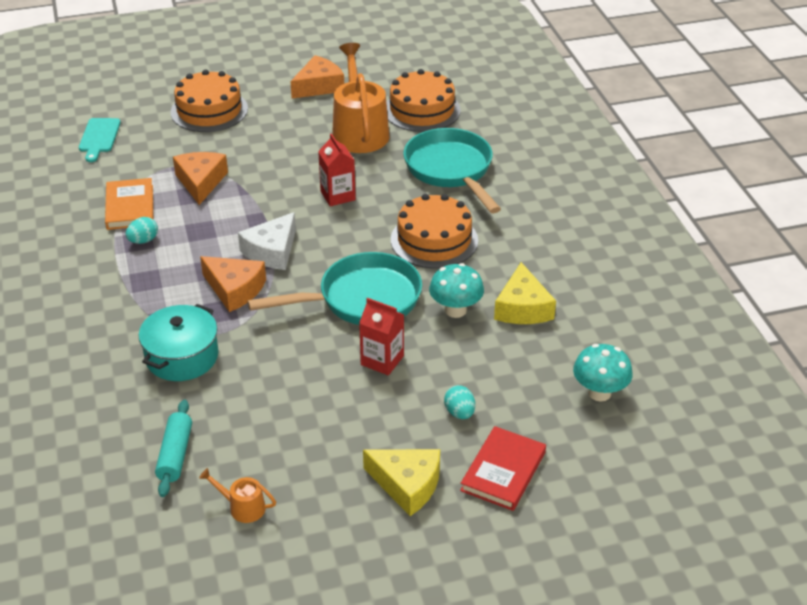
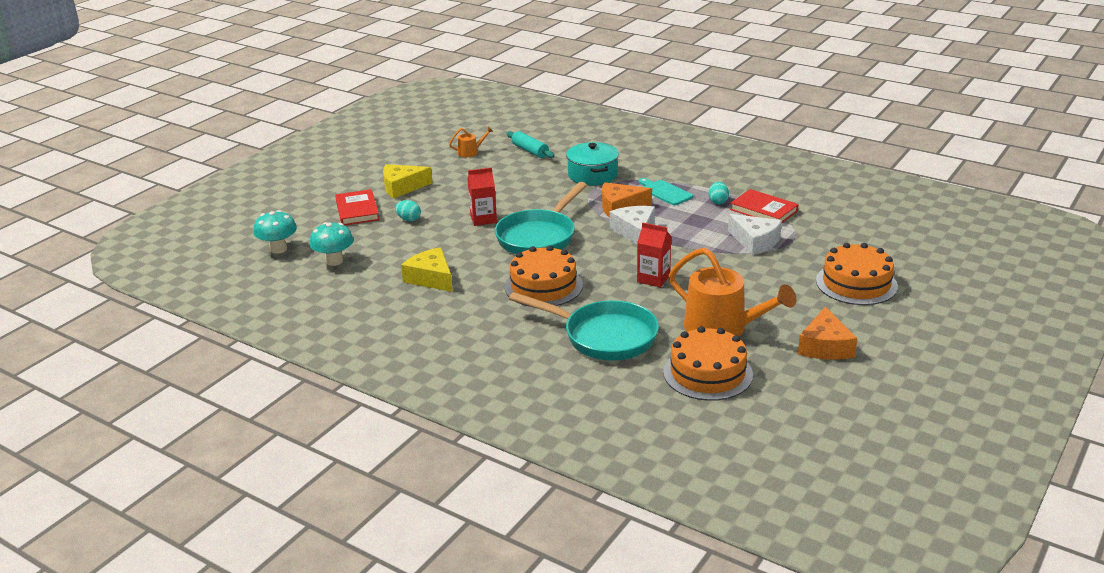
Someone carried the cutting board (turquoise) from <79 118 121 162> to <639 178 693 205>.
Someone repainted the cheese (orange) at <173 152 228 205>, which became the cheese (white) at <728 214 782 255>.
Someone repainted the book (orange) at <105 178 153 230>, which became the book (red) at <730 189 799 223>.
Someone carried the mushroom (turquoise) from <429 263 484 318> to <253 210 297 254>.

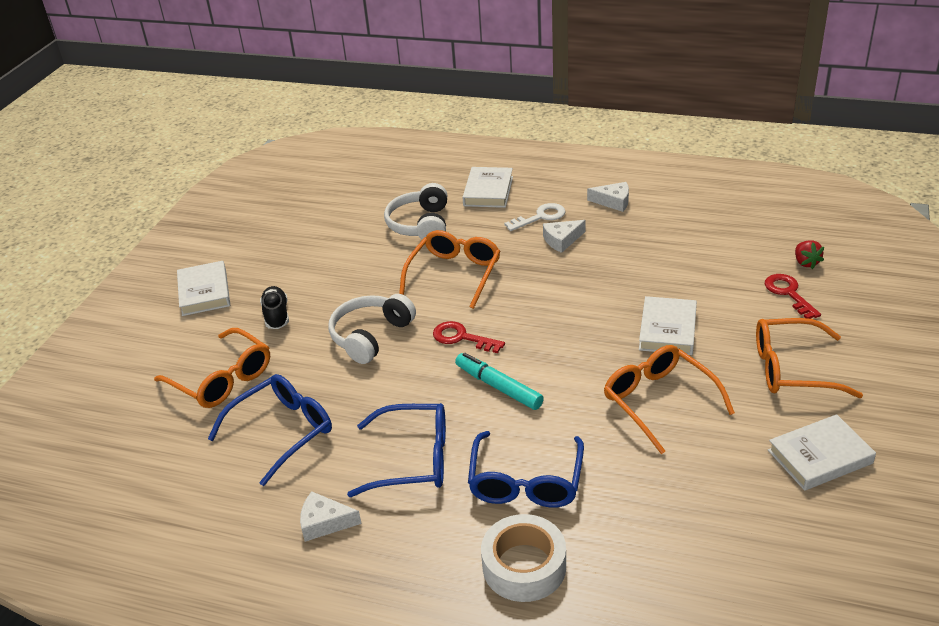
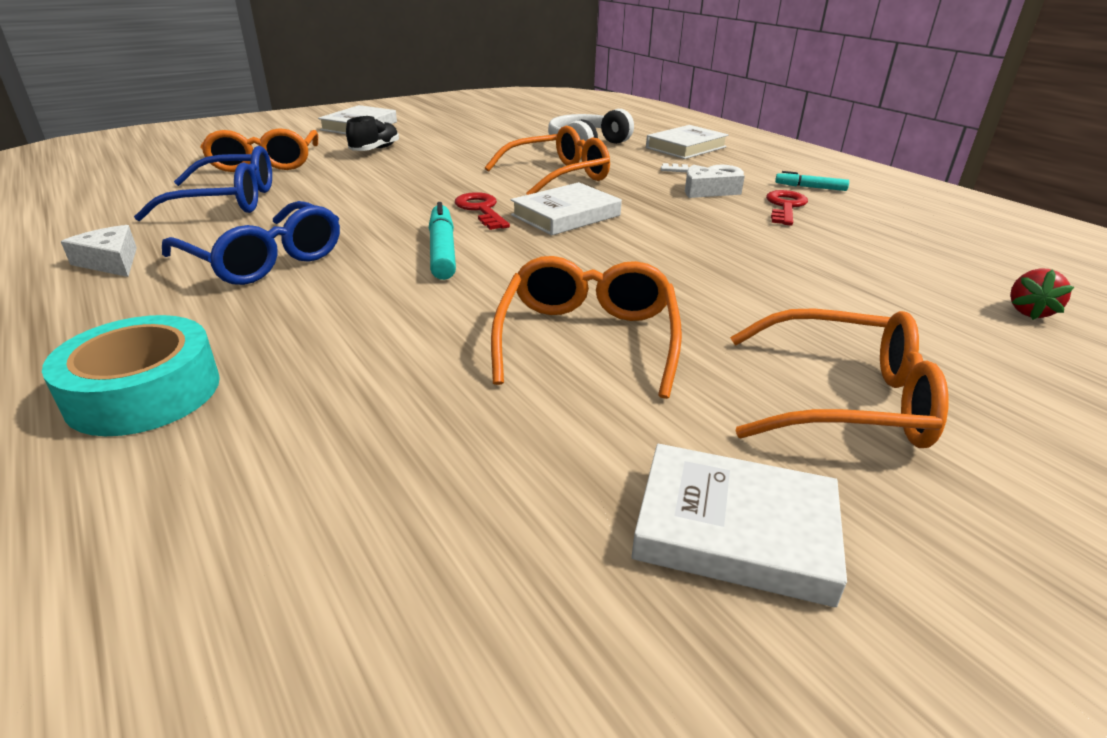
Someone swapped the cheese (white) at <587 182 629 212> for the marker (turquoise) at <775 171 849 191>.
Someone carried the key (red) from <765 274 821 319> to <766 190 808 226>.
Someone took away the headphones (white) at <328 294 416 364>.
Someone carried the book (white) from <639 296 697 355> to <511 182 622 236>.
Someone rotated the glasses (orange) at <756 318 863 398> by 150 degrees clockwise.
Someone took away the glasses (blue) at <468 431 584 508>.
Someone repainted the tape (white) at <481 514 566 602>, which became the tape (turquoise) at <42 315 220 436>.

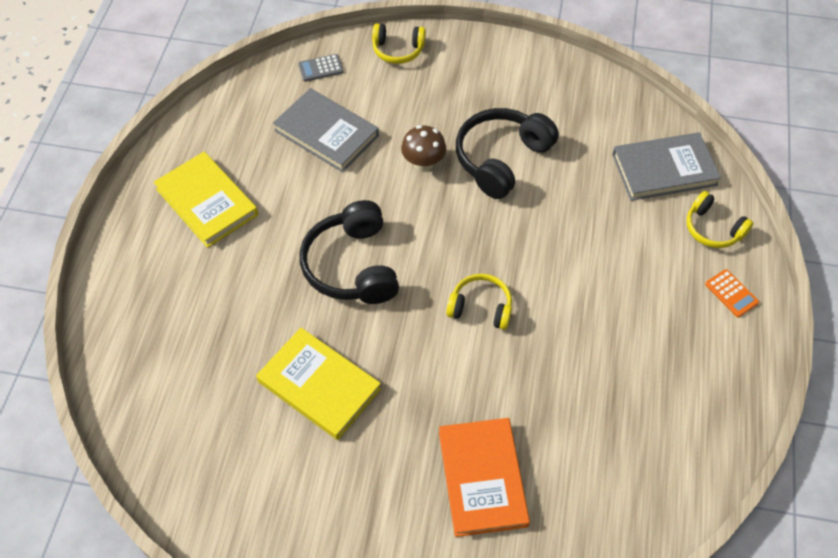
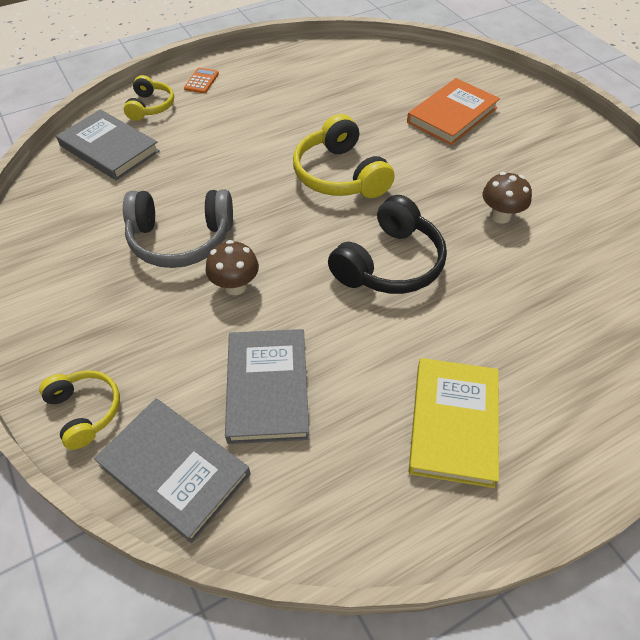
Someone swapped the calculator (grey) at <298 54 343 82> for the book (grey) at <94 398 250 543>.
Someone repainted the headphones (black) at <456 108 559 199>, which became the headphones (grey) at <123 189 233 268>.
Someone scaled the headphones (yellow) at <446 274 512 330> by 1.68.
Someone swapped the book (yellow) at <256 328 381 440> for the mushroom (brown) at <482 172 532 224>.

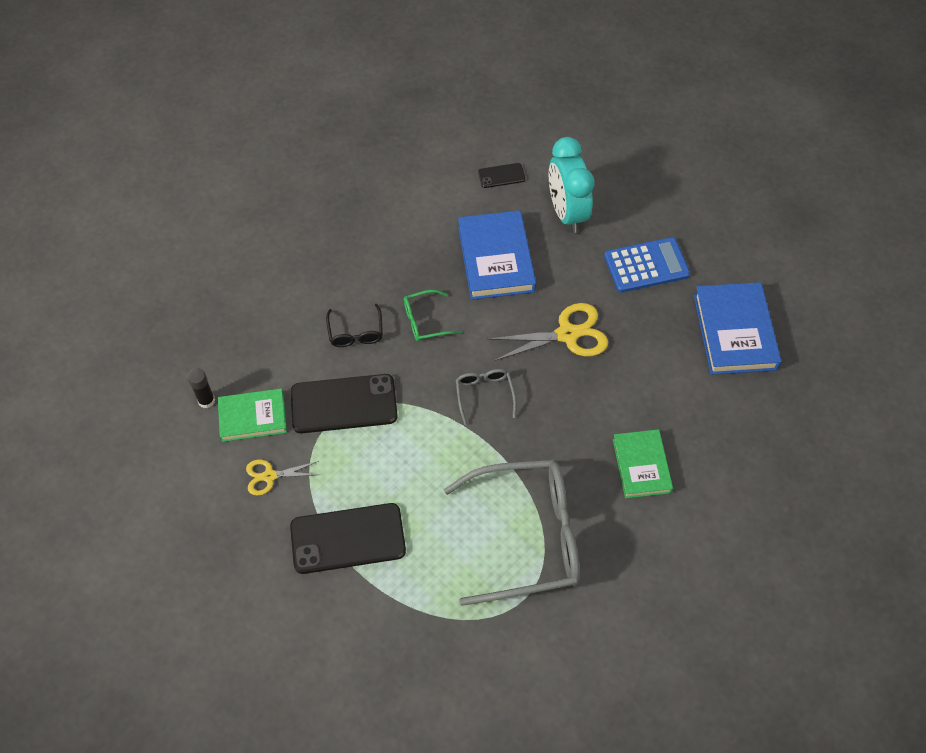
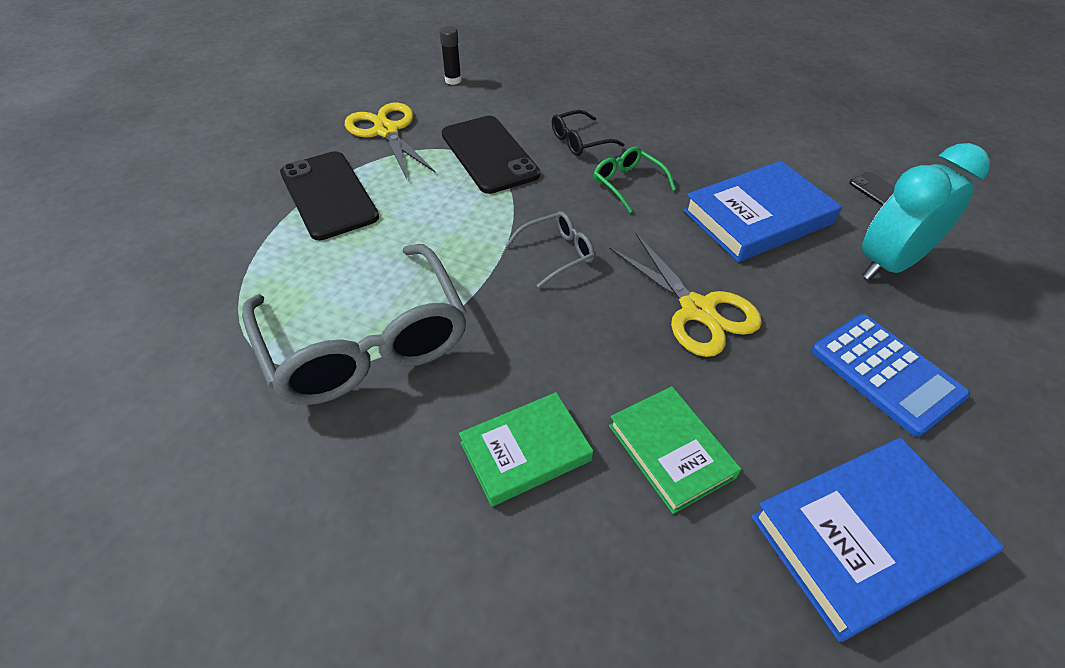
Someone carried the book (green) from <218 389 287 442> to <609 386 741 514>.
Someone scaled the scissors (yellow) at <246 459 319 495> by 1.72.

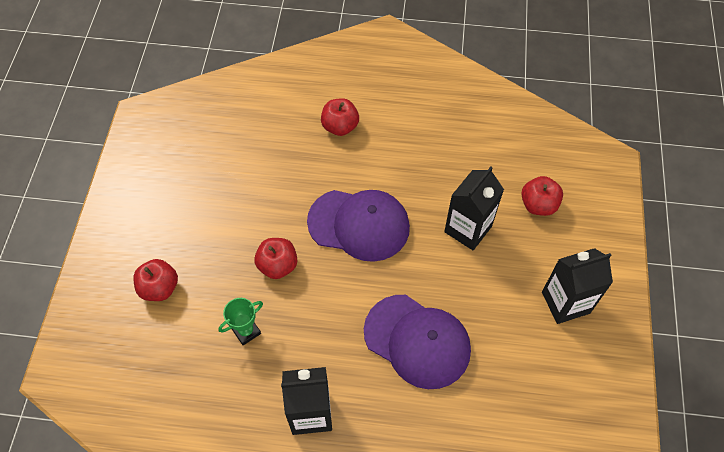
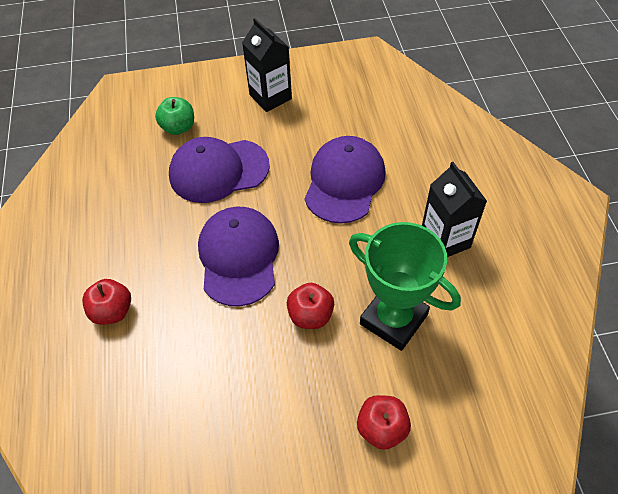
Someone swapped the carton (black) at <444 167 504 250> for the cap (purple) at <169 137 270 203>.
Someone repainted the apple (red) at <521 176 563 216>, which became the apple (green) at <155 97 194 135>.
Someone scaled the trophy (green) at <218 298 263 345> by 2.16.

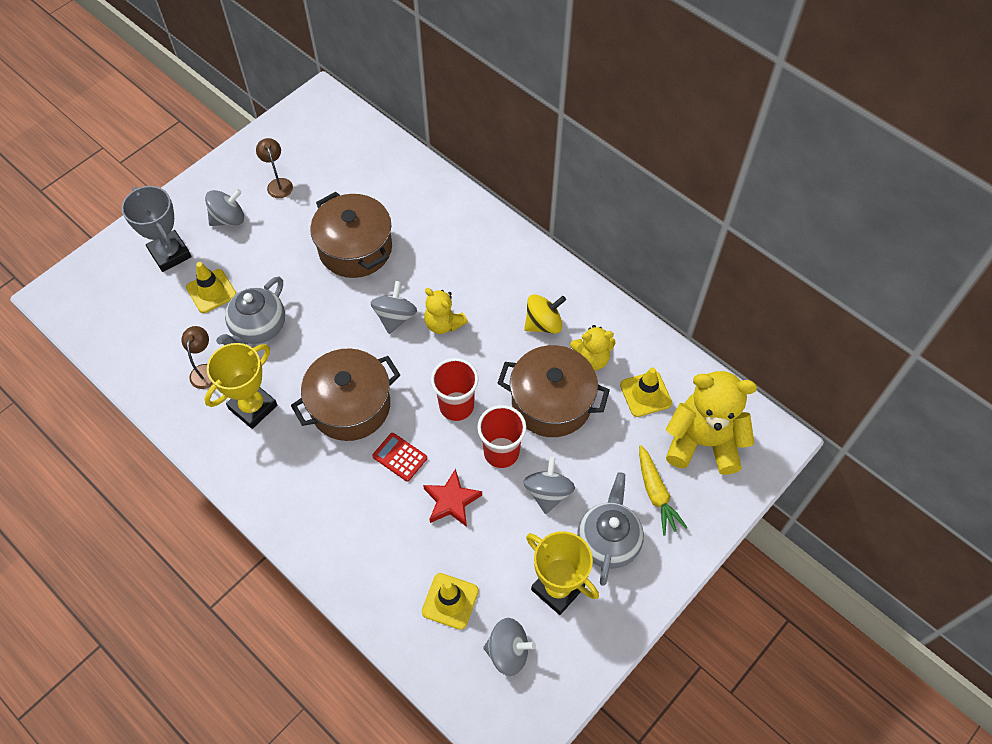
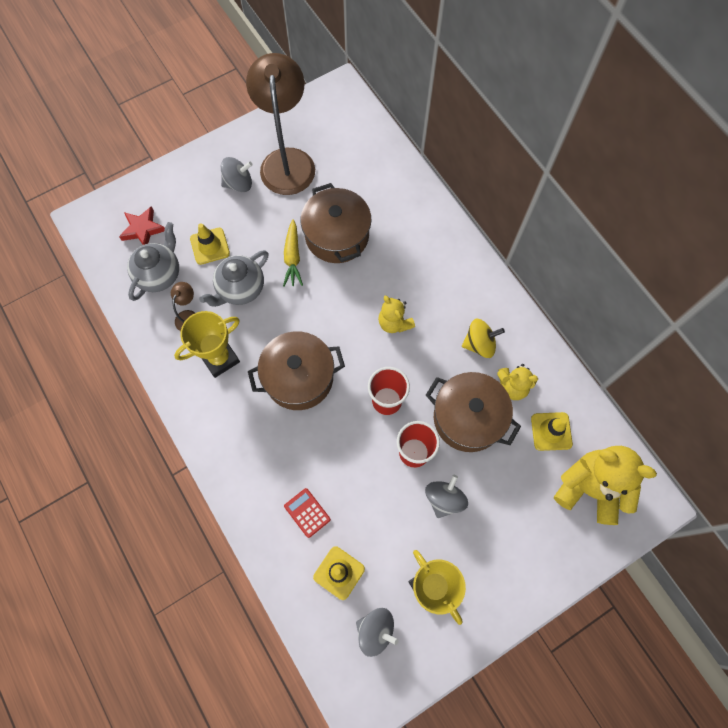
Someone scaled the lamp (brown) at <256 138 293 198> by 2.48.
Someone took away the trophy (grey) at <122 186 191 272>.
Someone took away the spinning top (grey) at <370 281 417 334>.
Someone carried the calculator (red) from <372 433 427 482> to <284 488 331 538>.
Someone carried the carrot (yellow) from <639 445 688 535> to <283 219 303 287>.
Someone carried the star (red) from <423 469 482 527> to <119 206 165 245>.
Someone carried the teapot (grey) from <577 472 644 586> to <127 222 179 301>.

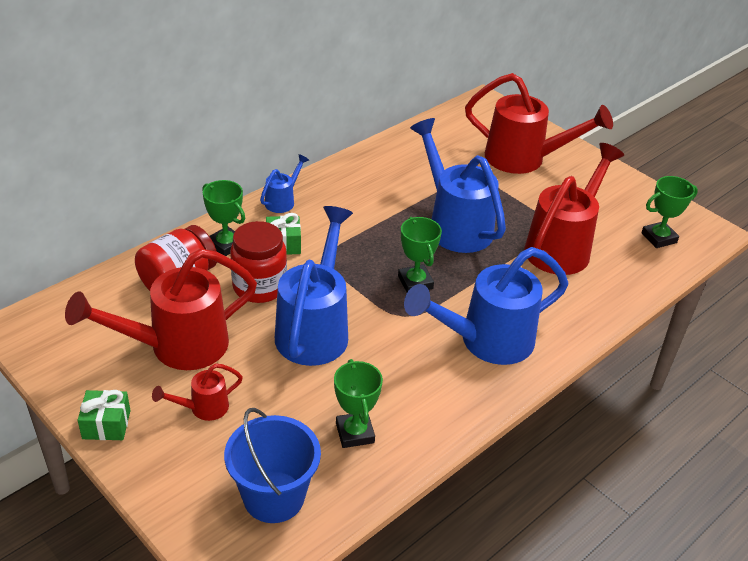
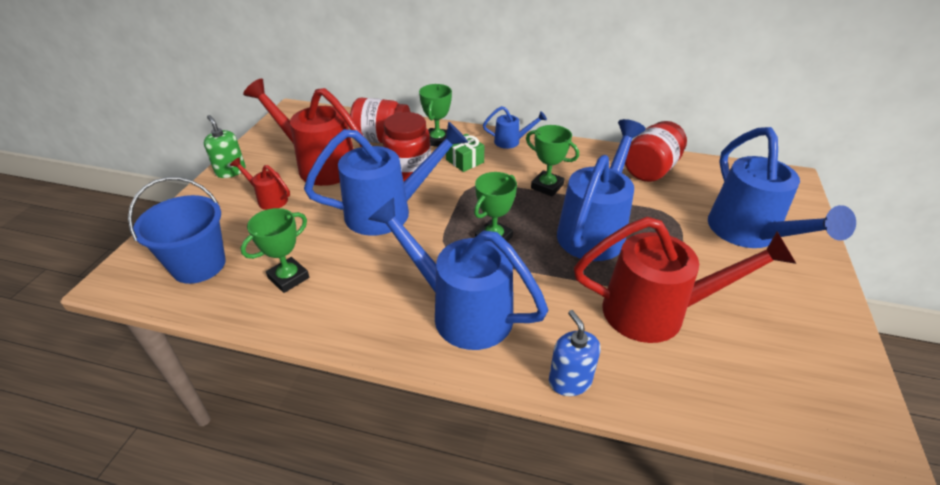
Someone repainted the watering can (red) at <465 73 613 174>, which became the watering can (blue) at <708 127 856 248>.
Someone carried the trophy (green) from <641 176 698 248> to <526 125 579 196>.
Someone swapped the gift (green) at <78 390 130 440> for the soap dispenser (green) at <204 115 246 178>.
Someone put down the jar (red) at <625 121 687 182>.
Someone put down the soap dispenser (blue) at <549 310 601 396>.

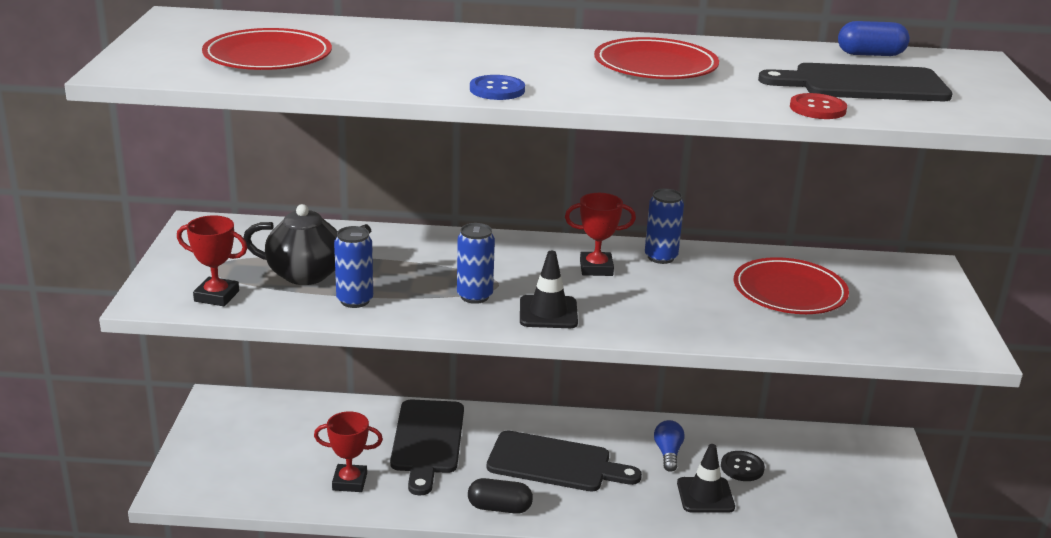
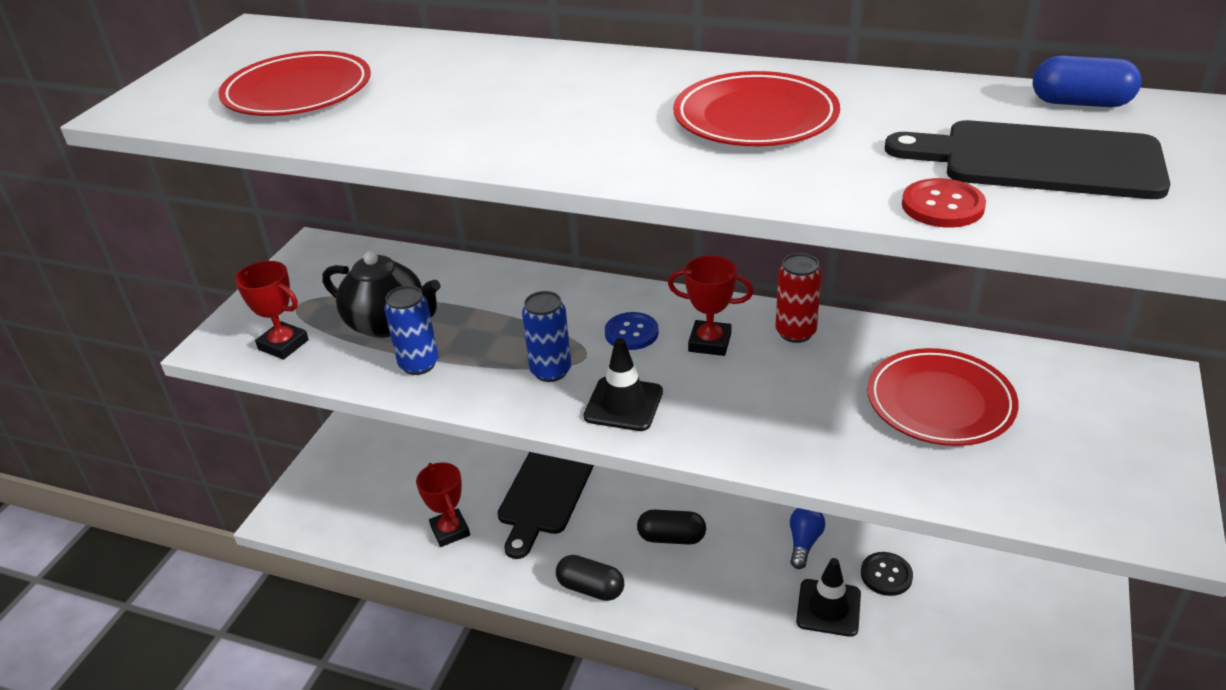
Someone carried the button (blue) from <470 75 525 100> to <605 312 659 350>.
Someone repainted the can (blue) at <645 189 684 264>, which became the can (red) at <775 253 822 343>.
Someone rotated the trophy (red) at <314 411 383 492> by 45 degrees clockwise.
Someone swapped the cutting board (black) at <486 431 642 492> for the capsule (black) at <637 509 706 545>.

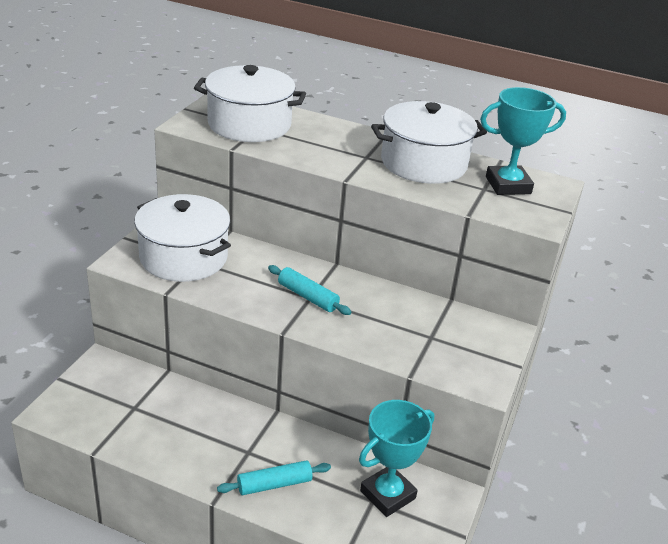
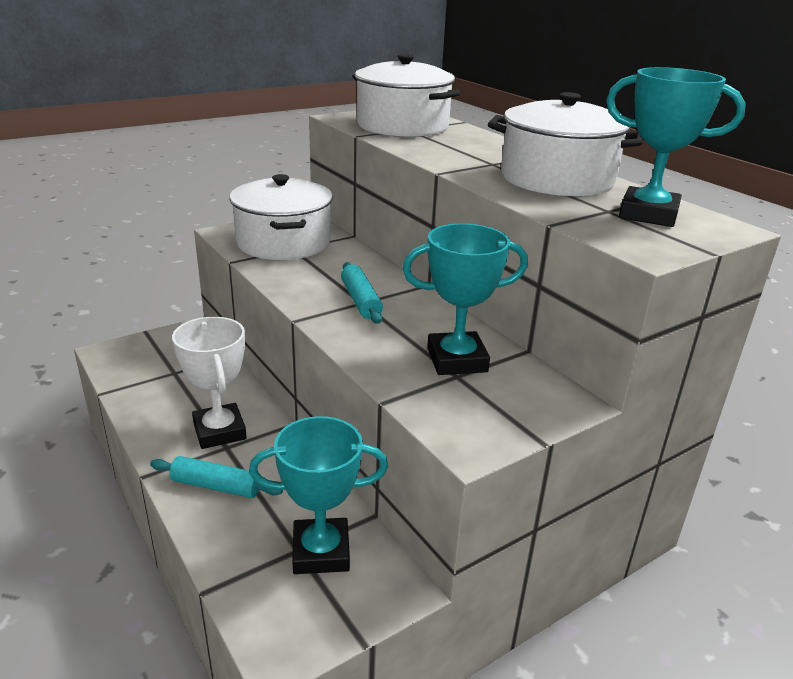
Someone put down the trophy (turquoise) at <402 223 528 375>.
Someone put down the trophy (white) at <172 317 247 449>.

